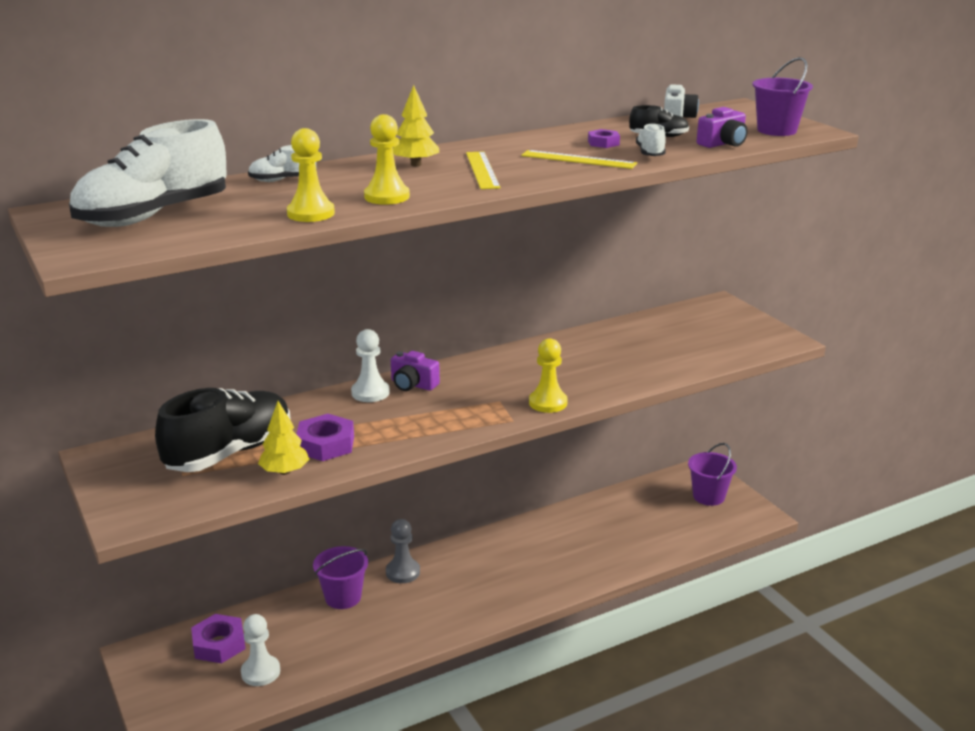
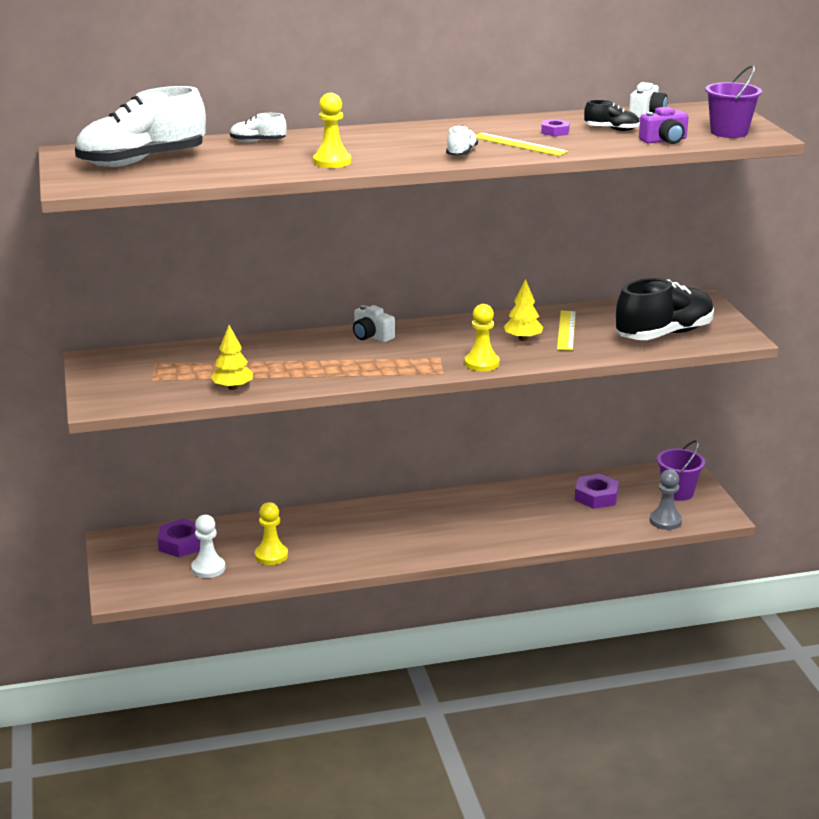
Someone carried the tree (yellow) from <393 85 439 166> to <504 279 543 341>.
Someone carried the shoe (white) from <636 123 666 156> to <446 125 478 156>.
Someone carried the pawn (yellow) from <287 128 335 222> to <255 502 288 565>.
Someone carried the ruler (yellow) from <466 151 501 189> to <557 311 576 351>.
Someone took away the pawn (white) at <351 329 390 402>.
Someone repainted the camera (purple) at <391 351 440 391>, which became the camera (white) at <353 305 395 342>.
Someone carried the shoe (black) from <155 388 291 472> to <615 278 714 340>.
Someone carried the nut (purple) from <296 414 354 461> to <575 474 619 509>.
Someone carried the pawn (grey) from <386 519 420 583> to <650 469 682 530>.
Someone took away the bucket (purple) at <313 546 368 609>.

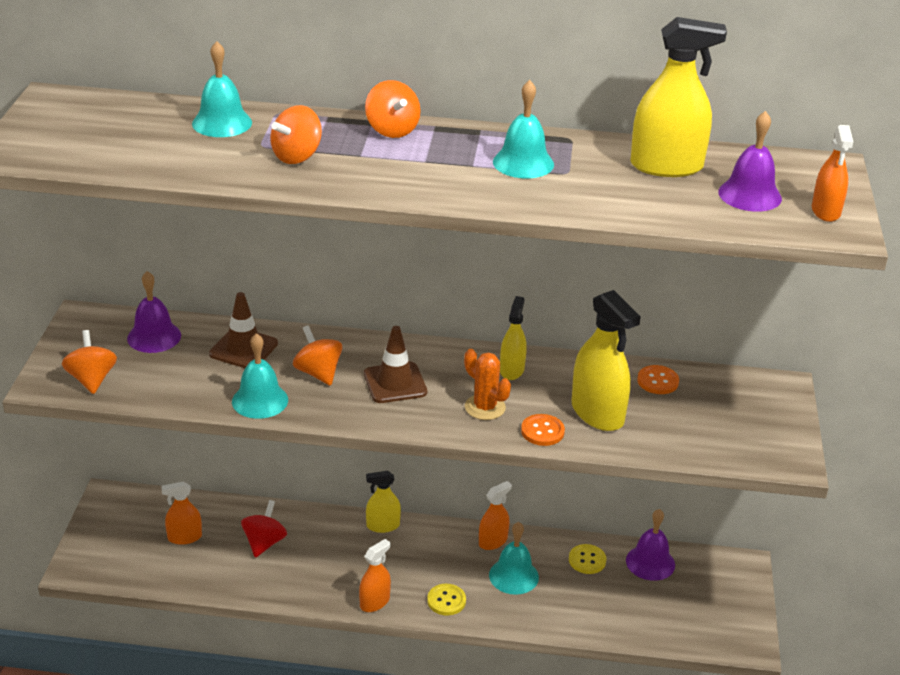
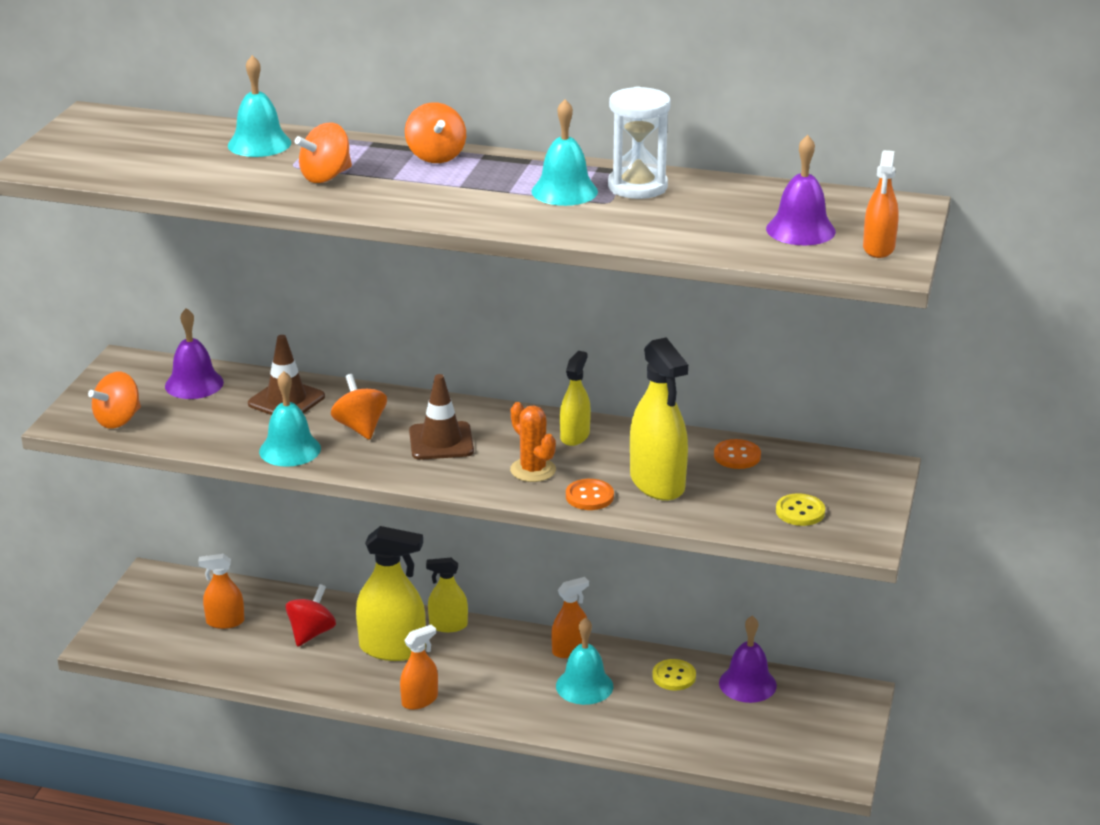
Someone carried the spray bottle (yellow) from <630 17 727 177> to <356 526 426 661>.
Someone rotated the spinning top (orange) at <62 330 117 394> by 135 degrees counterclockwise.
Someone carried the button (yellow) from <427 584 466 615> to <776 493 825 526>.
Someone put down the hourglass (white) at <608 86 671 199>.

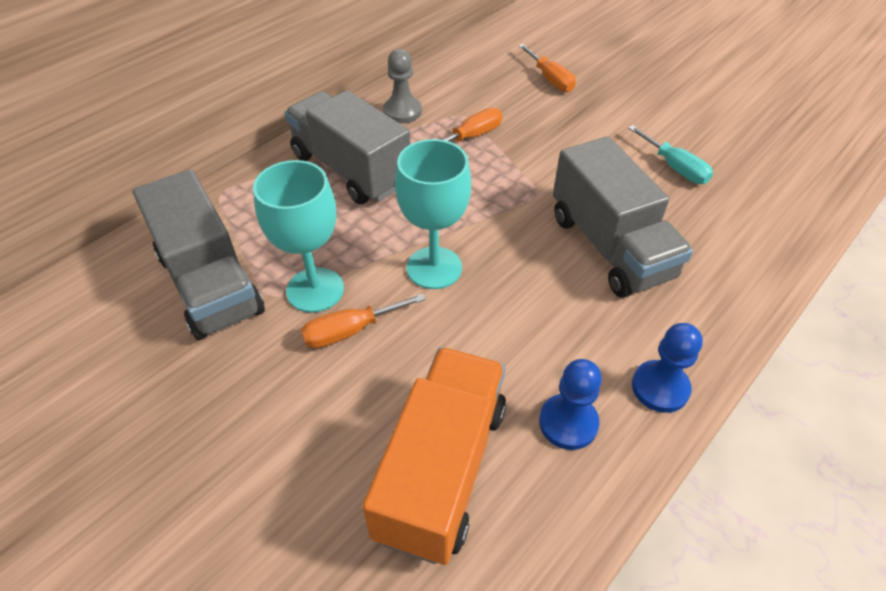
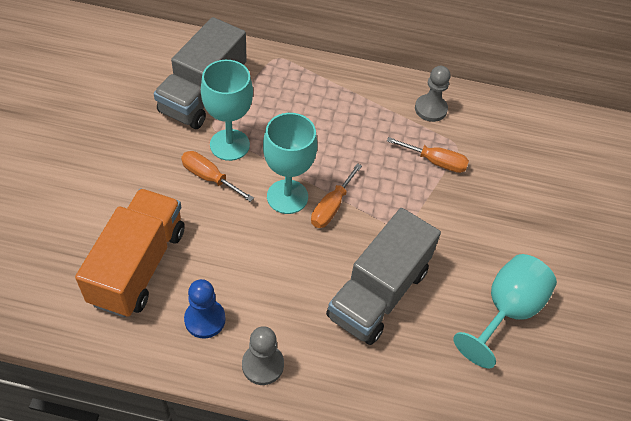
Someone carried the screwdriver (orange) from <518 44 576 92> to <311 163 362 228>.
Someone took away the truck (grey) at <285 90 410 204>.
Someone swapped the screwdriver (turquoise) at <628 125 713 184> for the goblet (turquoise) at <453 254 557 368>.
Someone repainted the pawn (blue) at <632 323 703 413>, which became the pawn (grey) at <242 326 284 385>.
Someone rotated the truck (orange) at <363 347 506 565> by 60 degrees counterclockwise.

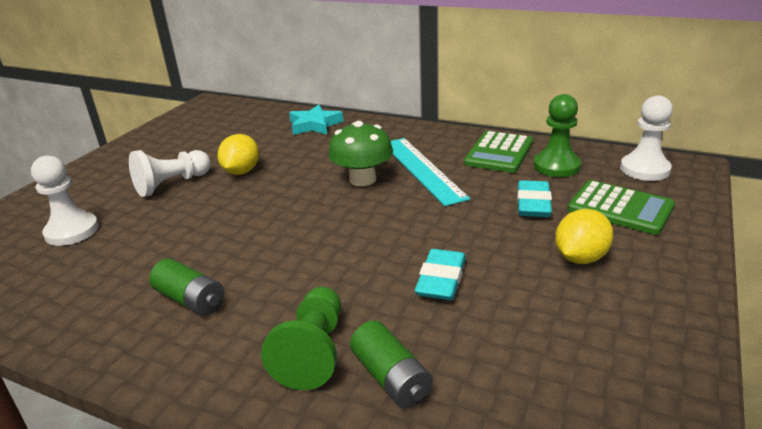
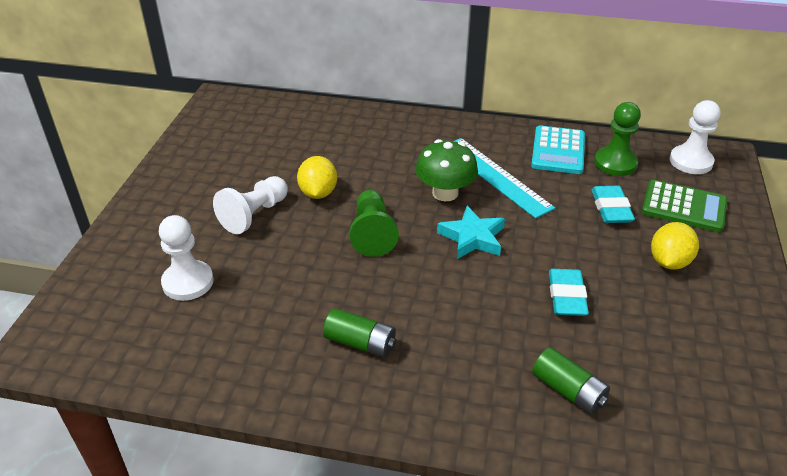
Someone carried the star (turquoise) from <289 105 343 135> to <437 206 505 259>.
Someone repainted the calculator (green) at <464 131 533 173>, which became the calculator (turquoise) at <531 125 585 174>.
Someone carried the pawn (green) from <261 287 341 390> to <349 190 399 257>.

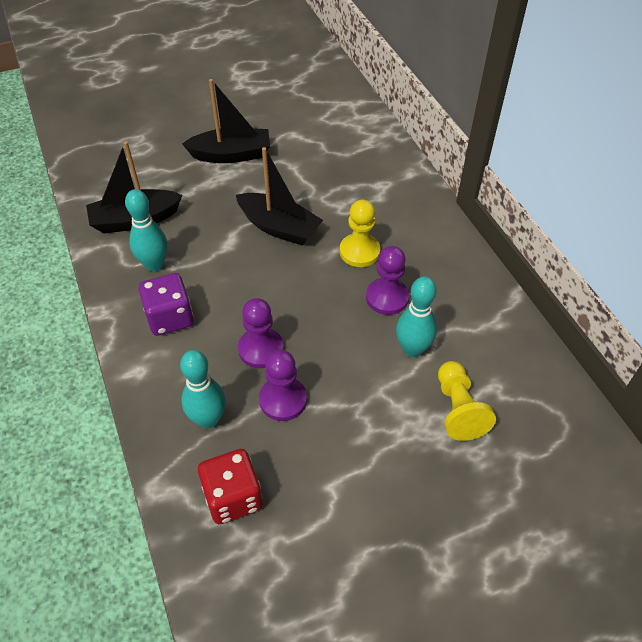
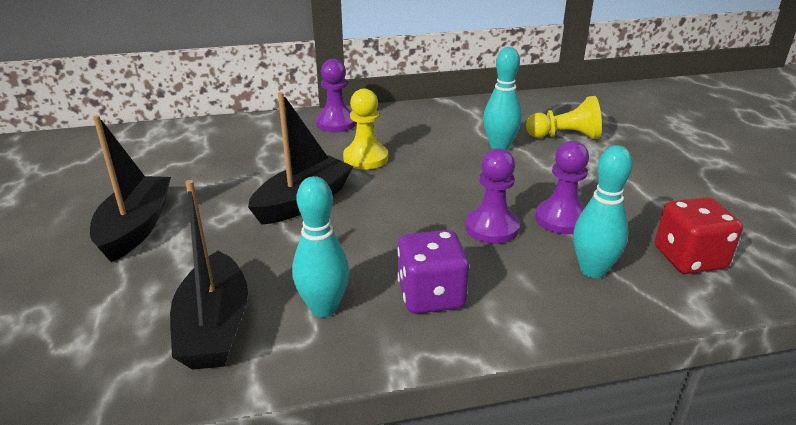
Someone carried the pawn (purple) from <366 246 409 315> to <316 59 357 132>.

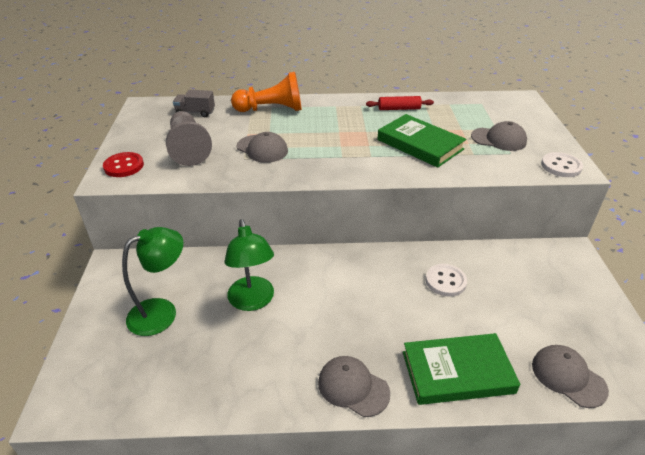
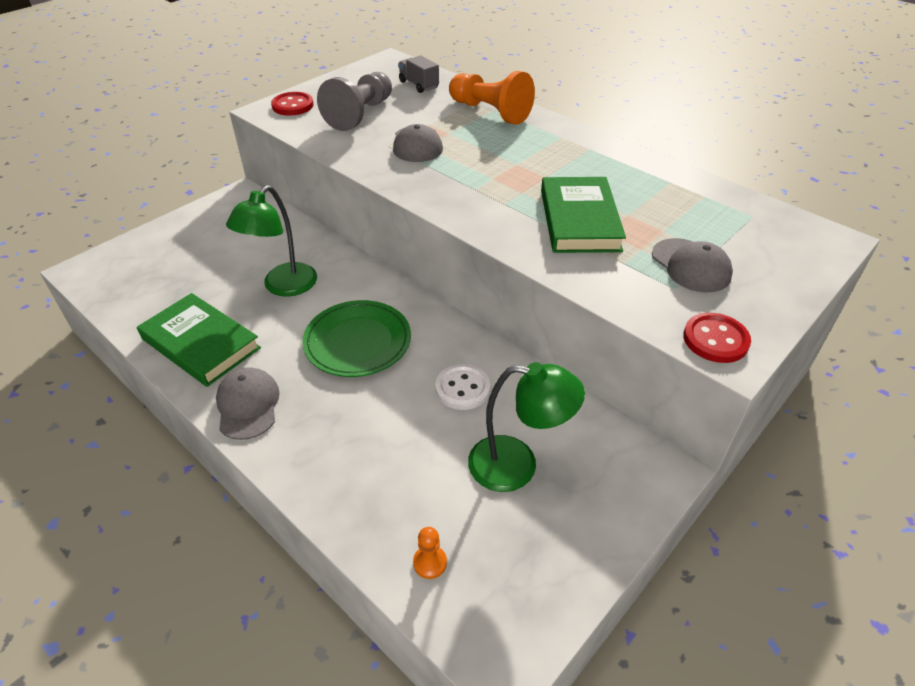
Someone took away the rolling pin (red) at <366 96 434 110>.
Someone repainted the button (white) at <541 152 583 177>, which became the button (red) at <683 313 751 363>.
Someone carried the lamp (green) from <122 227 183 336> to <468 362 585 492>.
Someone carried the book (green) from <403 333 520 405> to <137 293 261 387>.
Someone swapped the cap (grey) at <532 345 609 408> for the pawn (orange) at <413 527 447 579>.
Someone put down the plate (green) at <302 300 411 377>.

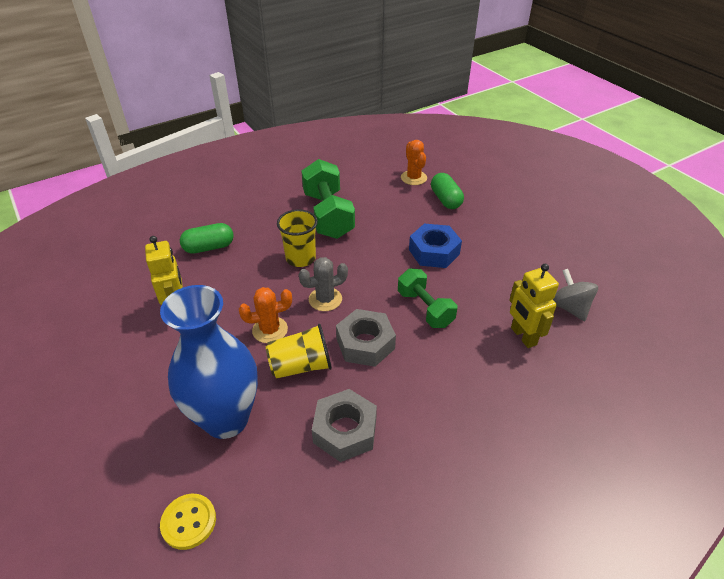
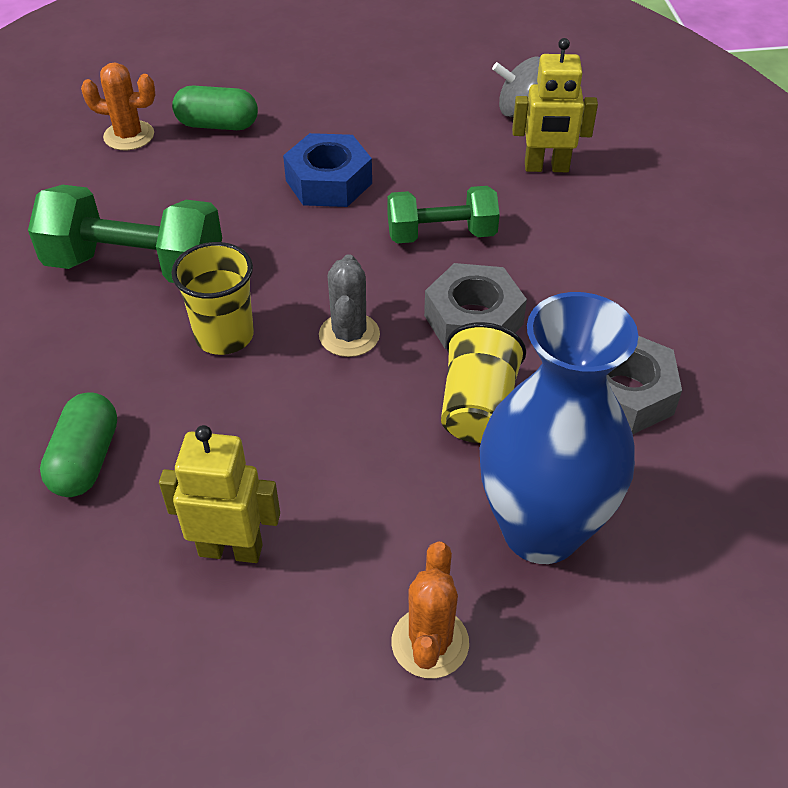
Someone carried the cactus (orange) from <239 287 292 343> to <391 541 469 678>.
Someone took away the button (yellow) at <160 494 216 550>.

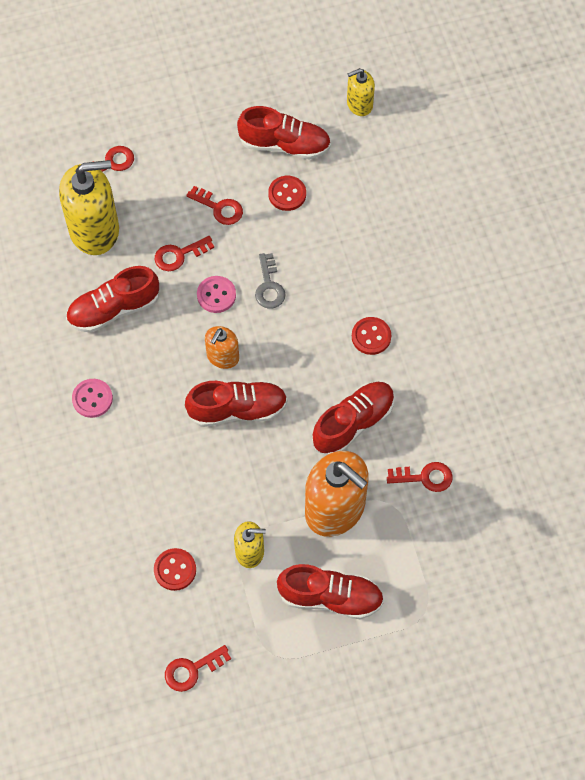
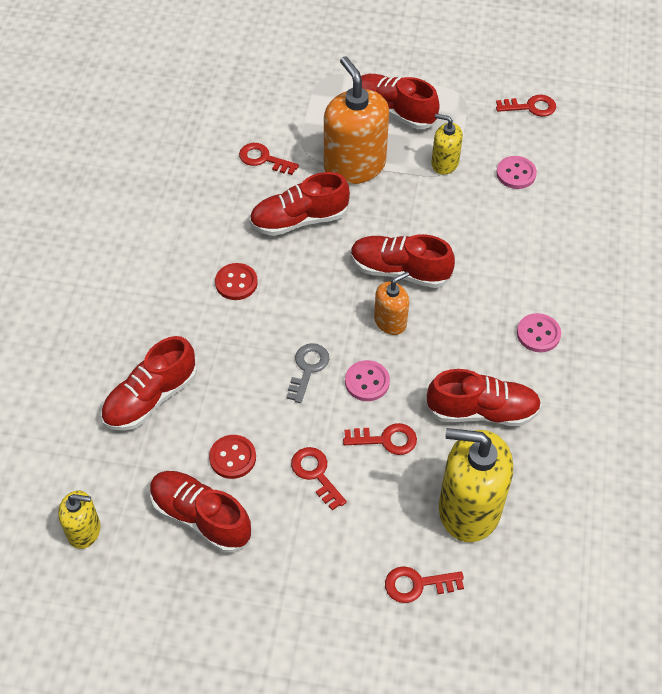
Someone repainted the button (red) at <154 548 196 591>, which became the button (pink) at <496 156 537 189>.
Someone put down the shoe (red) at <101 336 197 431>.

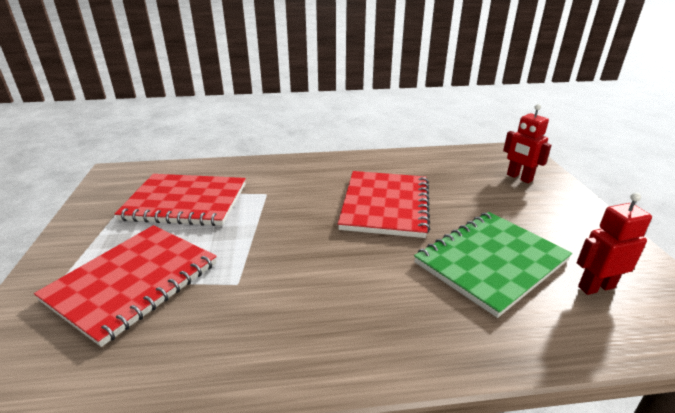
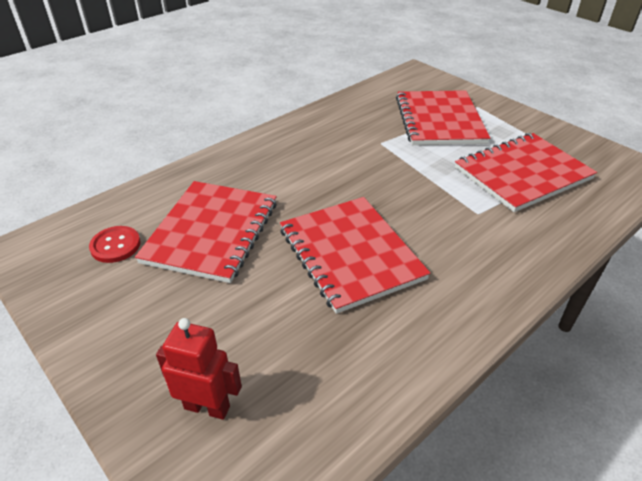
Someone swapped the robot (red) at <577 193 652 295> for the button (red) at <89 226 141 263>.
Someone repainted the notebook (green) at <414 212 572 318>, which became the notebook (red) at <135 181 277 283>.

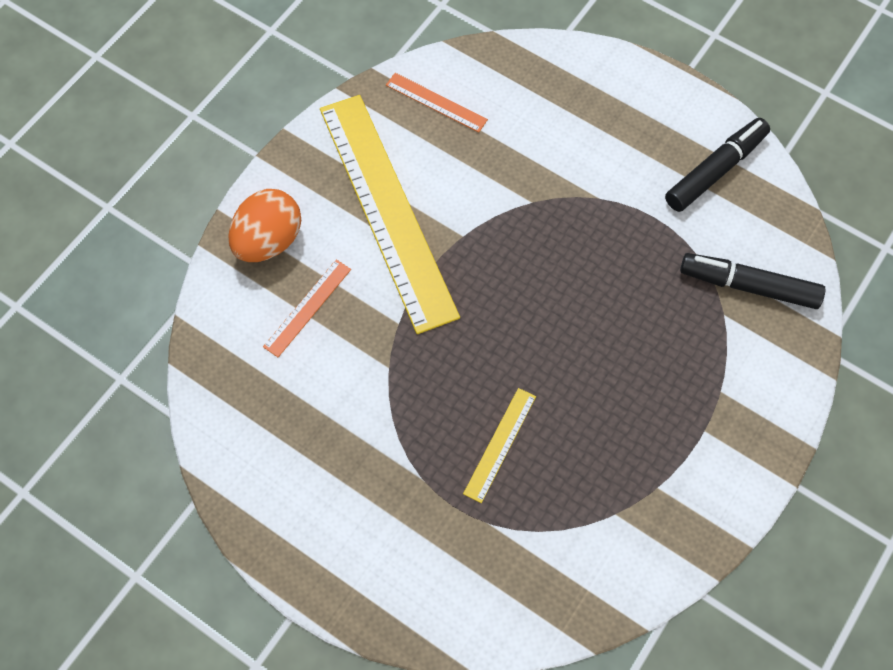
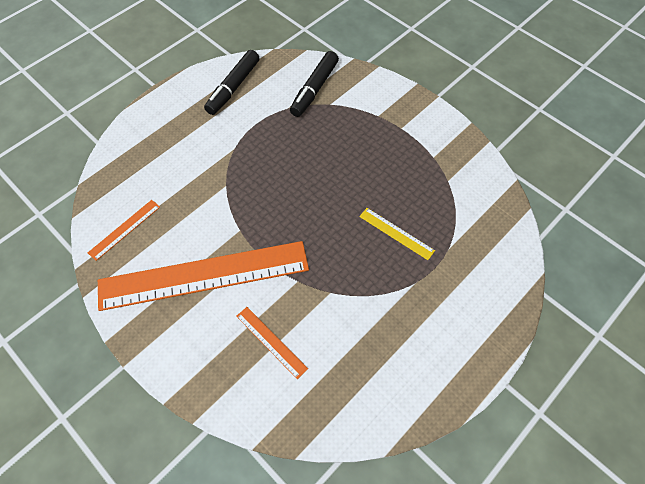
Someone repainted the ruler (yellow) at <320 95 460 334>, which became the ruler (orange) at <98 241 309 311>.
Someone rotated the marker (black) at <665 118 770 212> by 120 degrees counterclockwise.
Someone took away the egg (orange) at <228 189 301 262>.

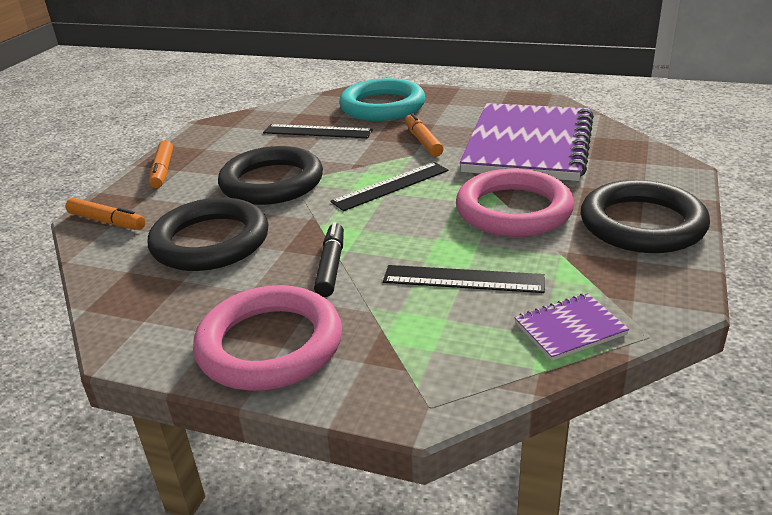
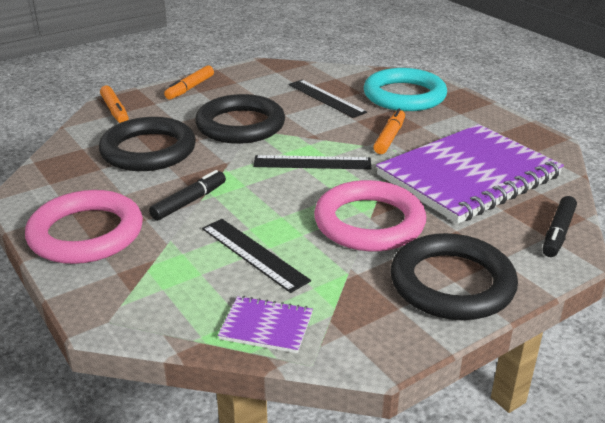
Someone put down the marker (black) at <543 196 577 257>.

